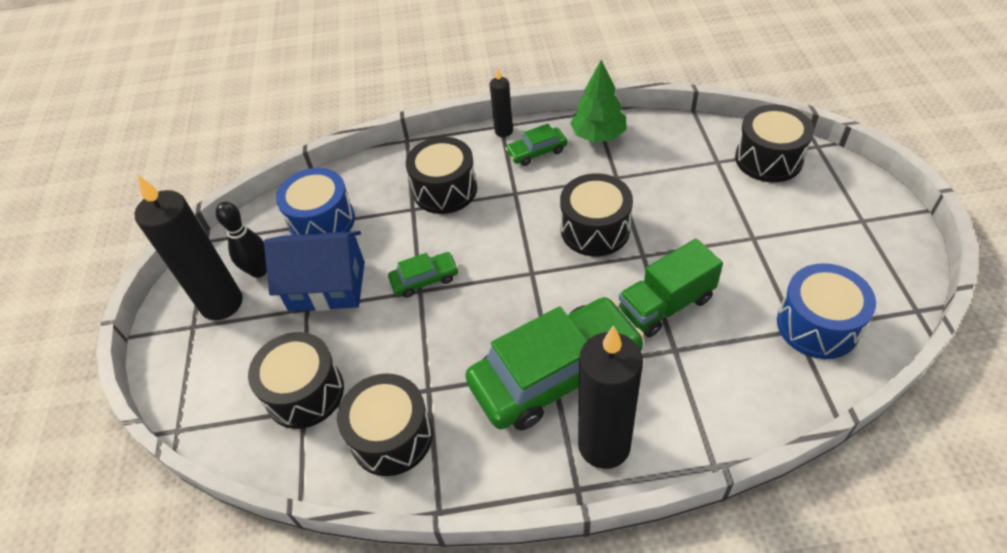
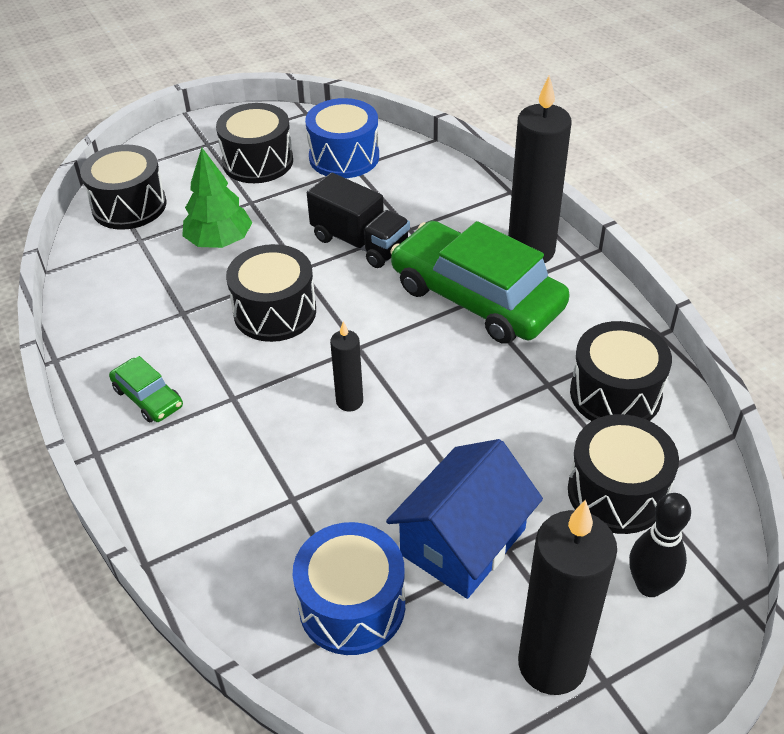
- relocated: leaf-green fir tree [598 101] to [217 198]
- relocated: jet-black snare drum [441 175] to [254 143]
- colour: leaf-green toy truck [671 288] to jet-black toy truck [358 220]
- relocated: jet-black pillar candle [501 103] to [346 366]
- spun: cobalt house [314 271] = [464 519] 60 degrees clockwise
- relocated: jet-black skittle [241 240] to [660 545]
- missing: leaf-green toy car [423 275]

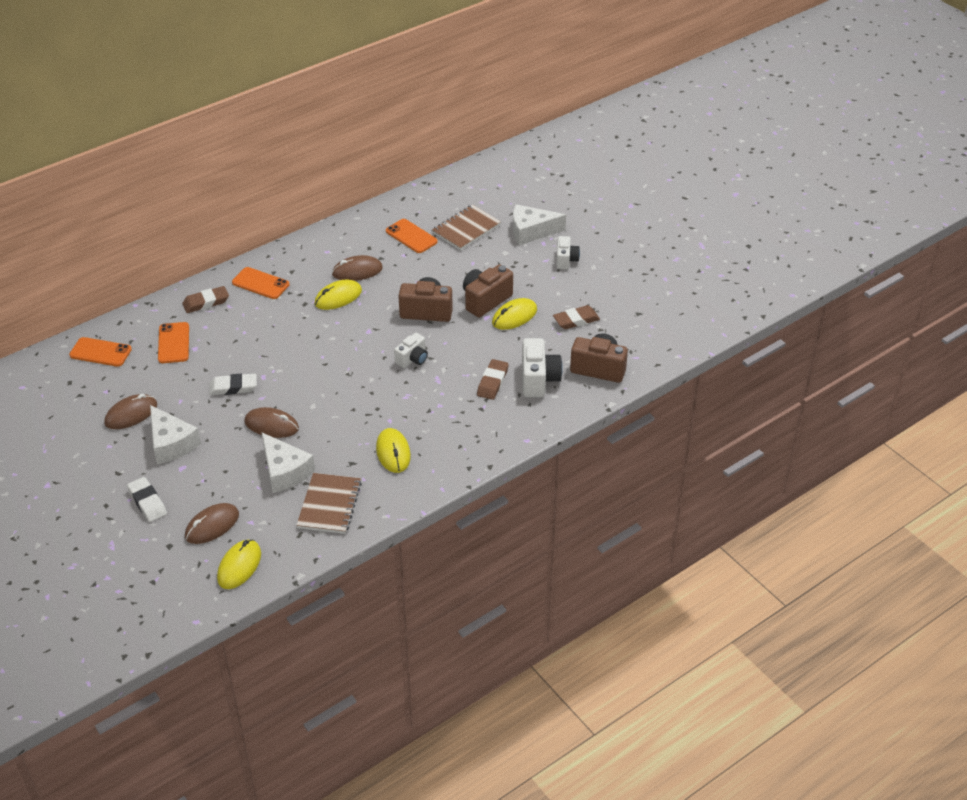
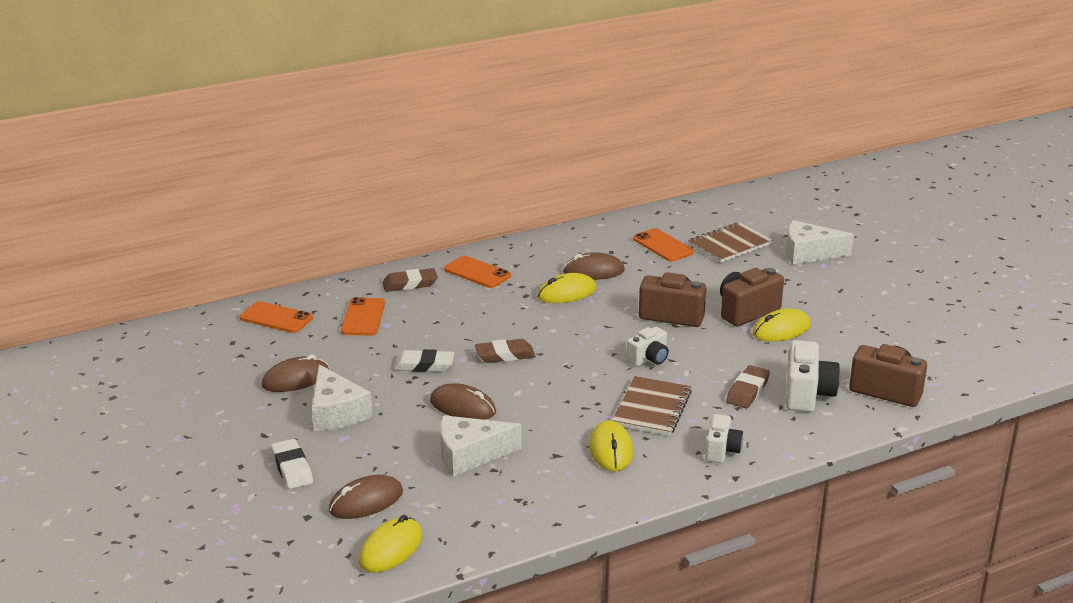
- spun: white cheese [288 463] = [480 445] 105 degrees clockwise
- relocated: brown gum eraser [576 317] to [505 351]
- relocated: brown notebook [329 503] to [652 406]
- relocated: white photo camera [568 253] to [724 438]

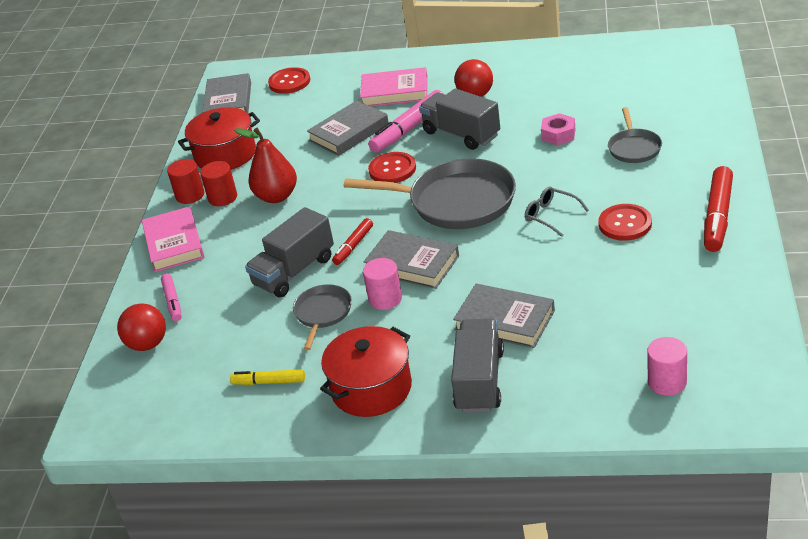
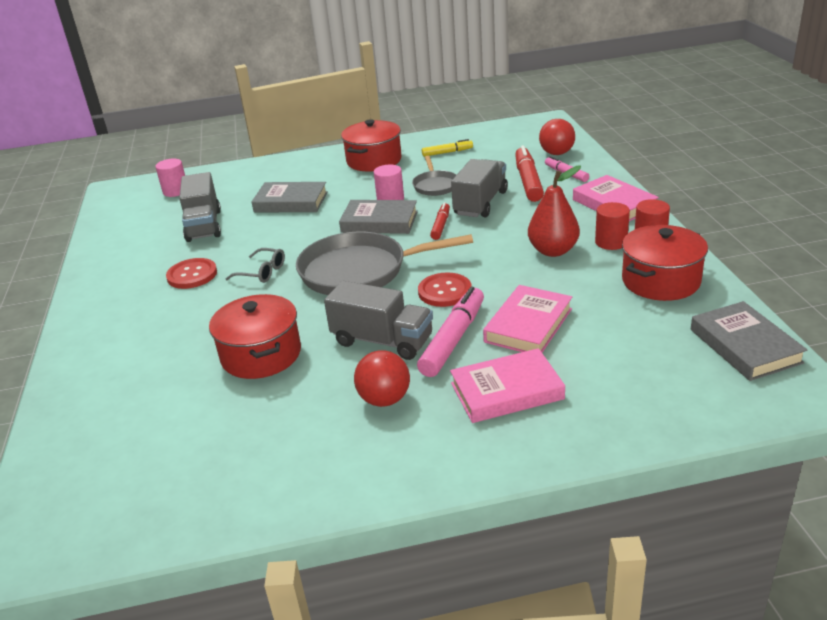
- relocated: grey toy truck [477 365] to [200 207]
- exchanged: rosy nut [558 129] to red pot [255 336]
- colour: grey hardcover [348 128] to rosy hardcover [527 319]
- relocated: red felt pen [718 209] to [529 174]
- missing: red shirt button [289 80]
- missing: grey frying pan [635 135]

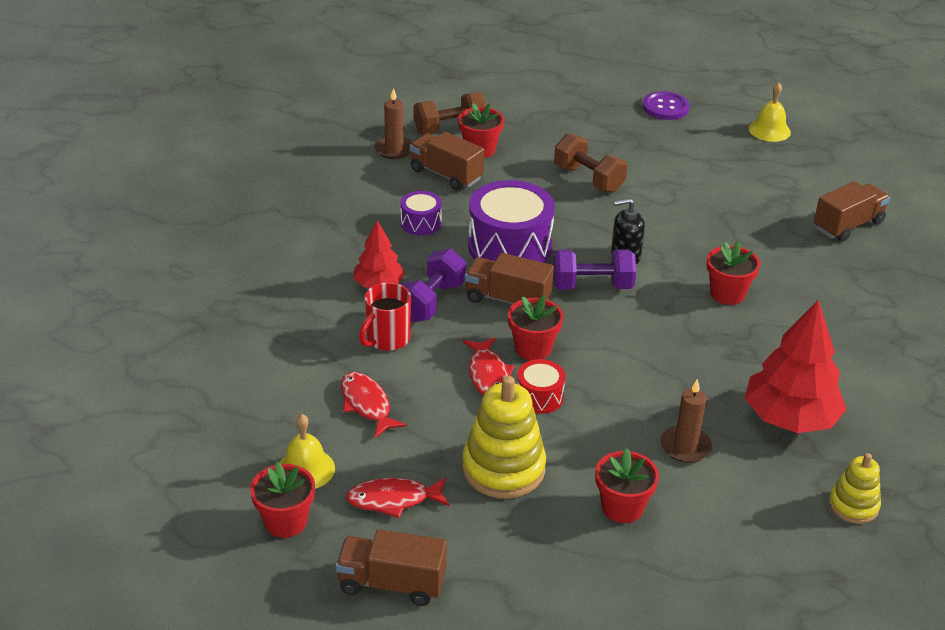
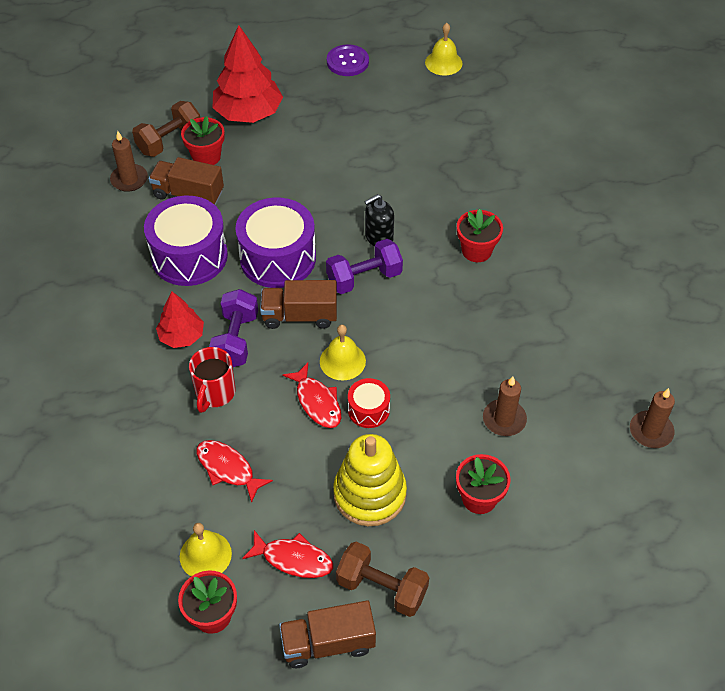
- size: royal purple snare drum [421 213] = [186 241] x2.01
- relocated: red fir tree [796 366] to [248 74]
- spun: red fish [398 497] = [287 554] 135 degrees counterclockwise
- exchanged: red potted plant [536 327] to bright yellow hand bell [343 352]
- relocated: brown free weight [590 163] to [382 579]
- exchanged: bright yellow ring stacker [855 488] to brown pillar candle [652 418]
- missing: brown toy truck [852 211]

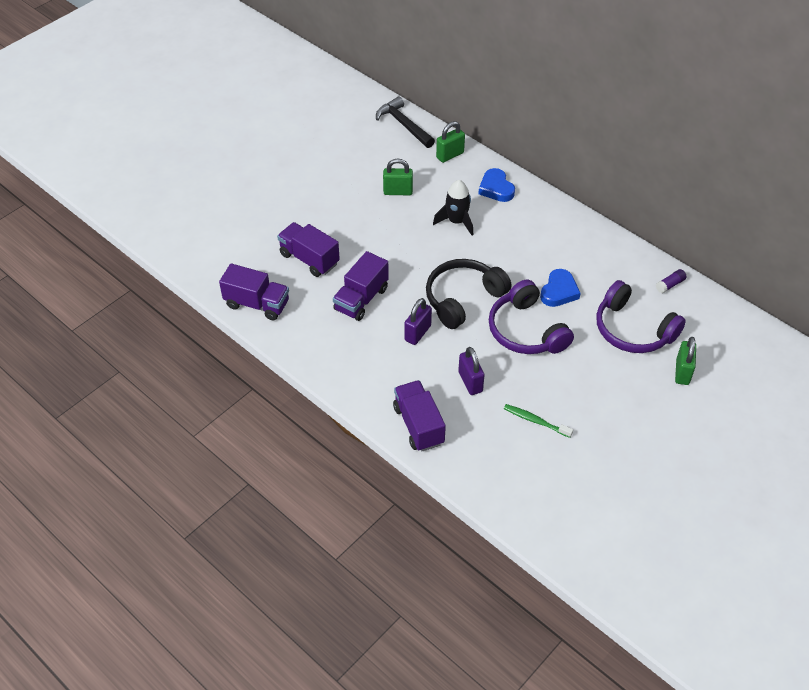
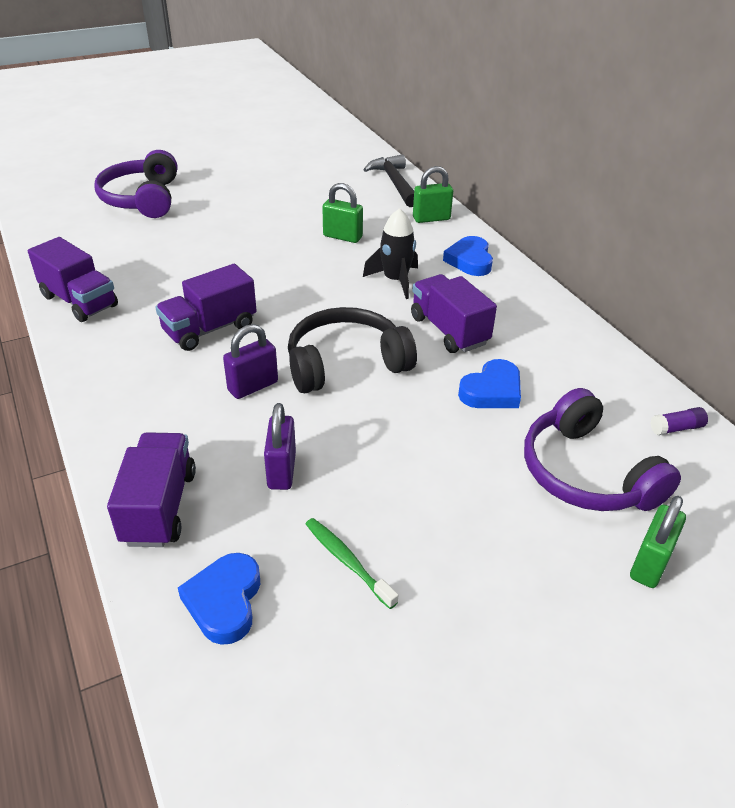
- relocated: royal purple headphones [531 316] to [135 184]
- appeared: cobalt love heart [219 599]
- relocated: royal purple toy truck [308 249] to [454 313]

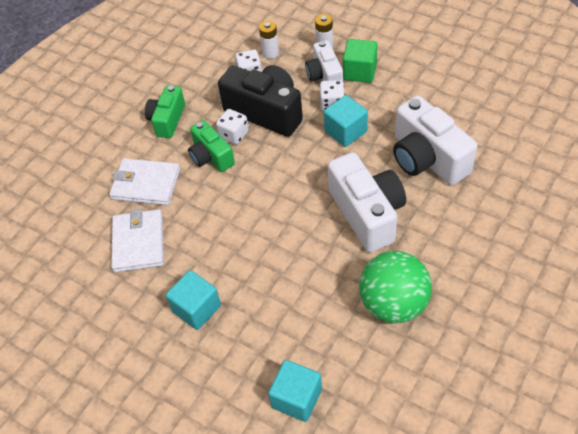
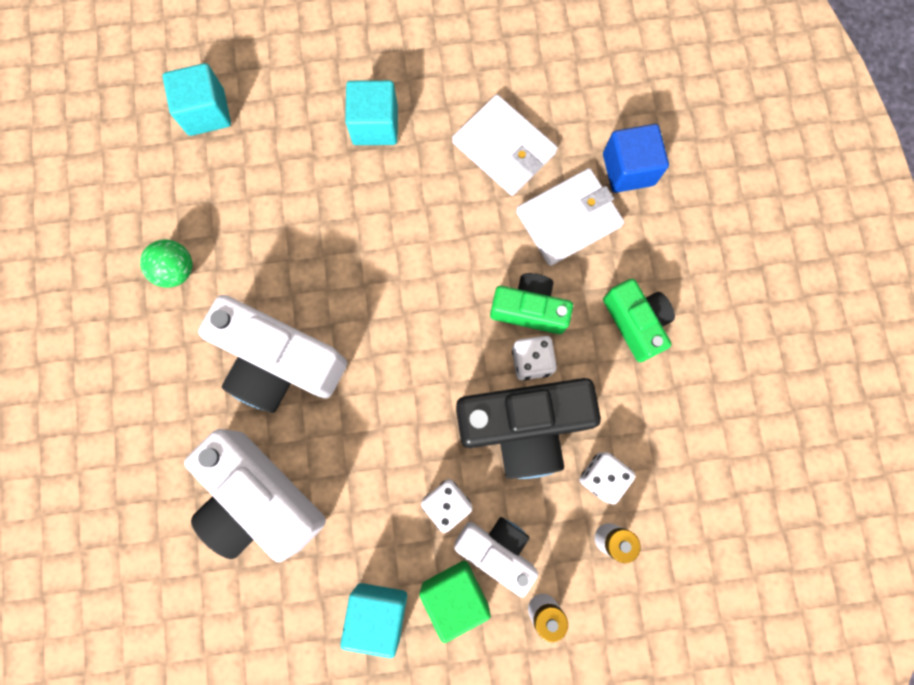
- size: leaf-green ball [395 287] = [166 263] x0.53
- spun: white photo camera [435 141] = [255 495] 150 degrees counterclockwise
- relocated: teal solid cube [346 121] to [373 620]
- appeared: cobalt solid cube [636 158]

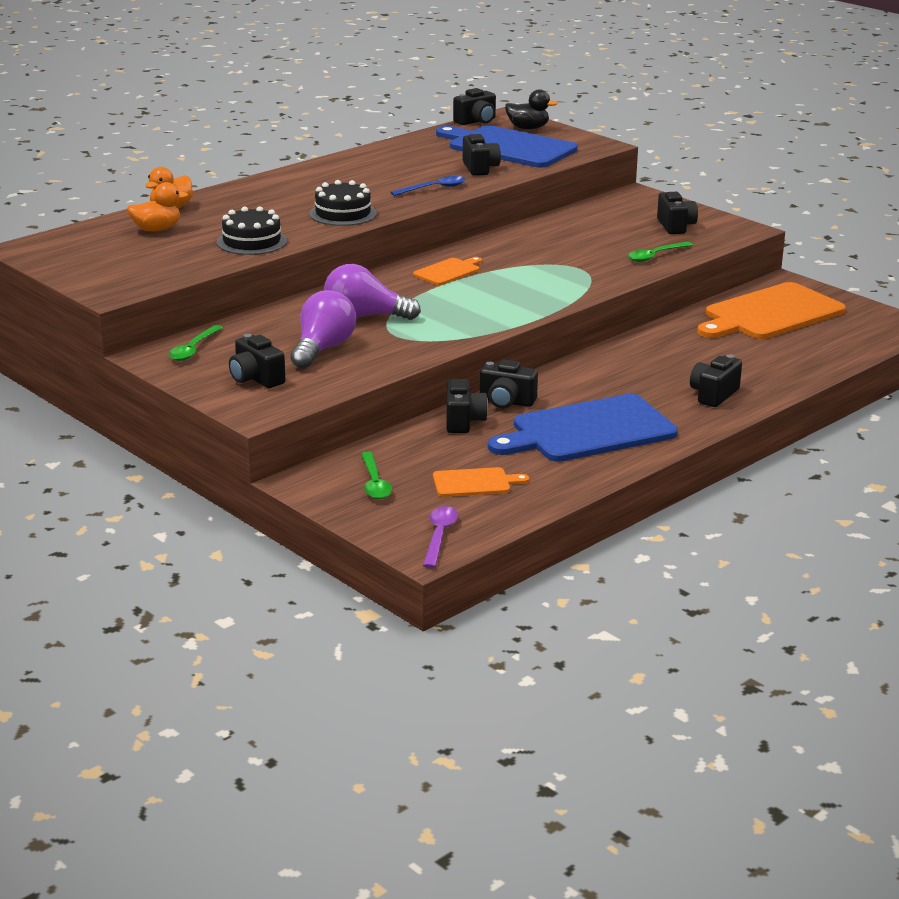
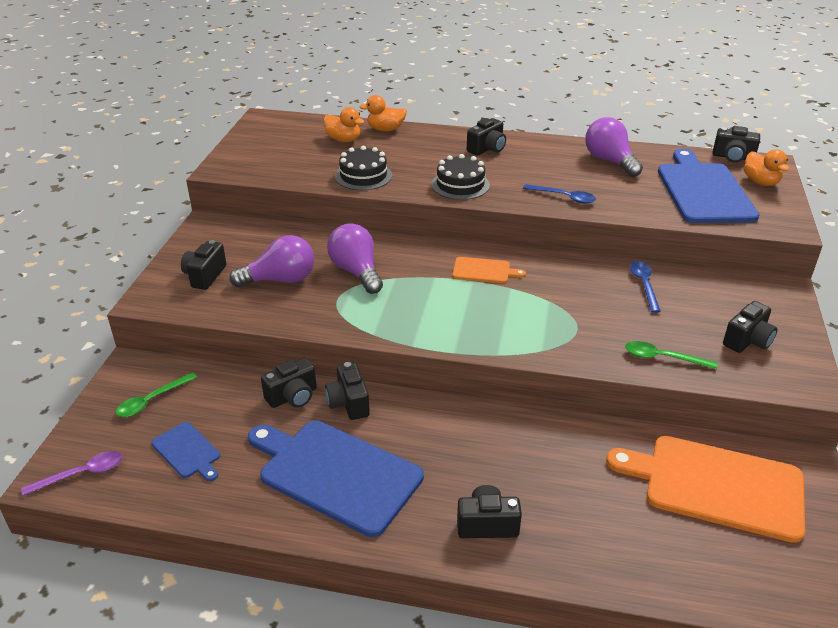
- colour: orange cutting board [481 482] to cobalt cutting board [185 451]
- relocated: jet-black photo camera [482 155] to [486 137]
- appeared: royal purple light bulb [614 147]
- appeared: cobalt spoon [645 287]
- colour: jet-black toy duck [531 109] to orange toy duck [766 167]
- missing: leaf-green spoon [195 343]

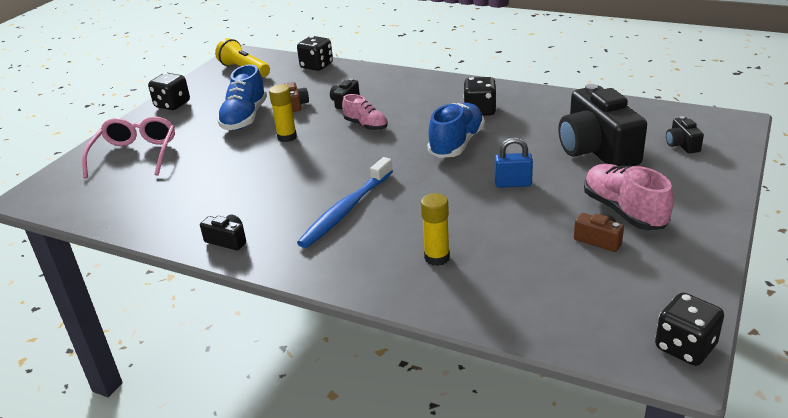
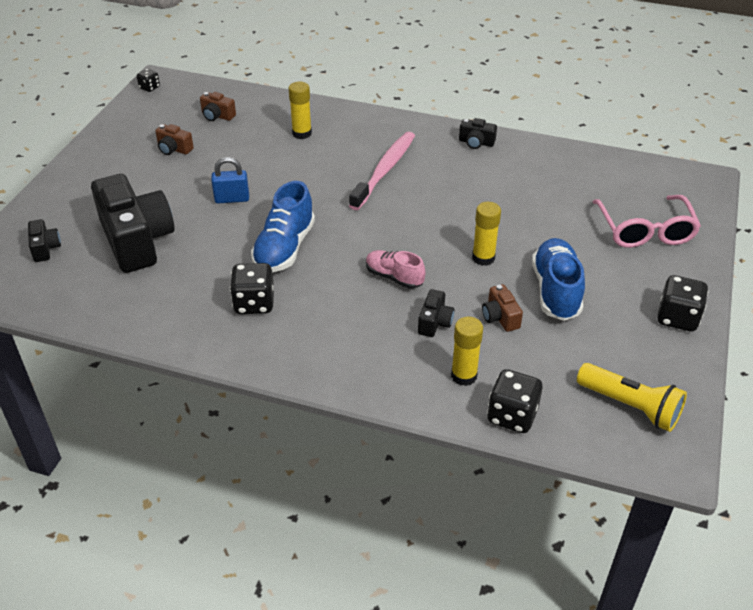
- size: jet-black game die [689 329] = [148 80] x0.56
- appeared: brown photo camera [218 106]
- colour: cobalt tooth brush [345 202] to rosy tooth brush [382 171]
- appeared: bright yellow stick of glue [467 351]
- missing: rosy lace-up shoe [629 197]

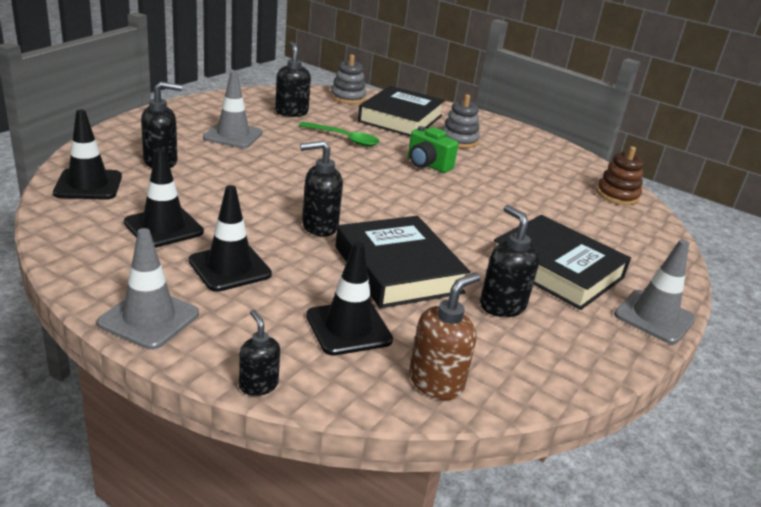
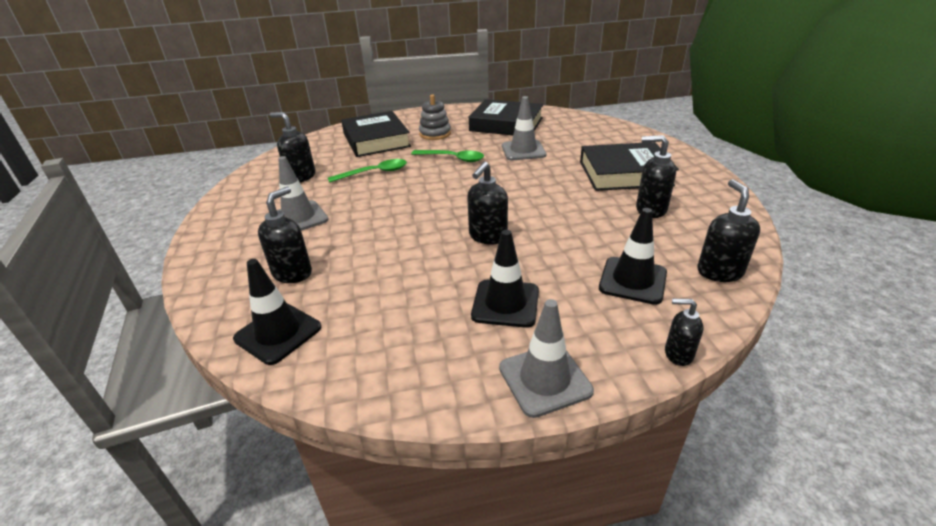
- exchanged: leaf-green photo camera [433 149] to leaf-green spoon [447 156]
- relocated: jet-black hardcover [403 262] to [506 117]
- relocated: grey traffic cone [654 292] to [524 128]
- colour: brown pump bottle [444 336] to jet-black pump bottle [728 230]
- missing: jet-black traffic cone [164 198]
- missing: grey ring stacker [348 79]
- missing: brown ring stacker [620 175]

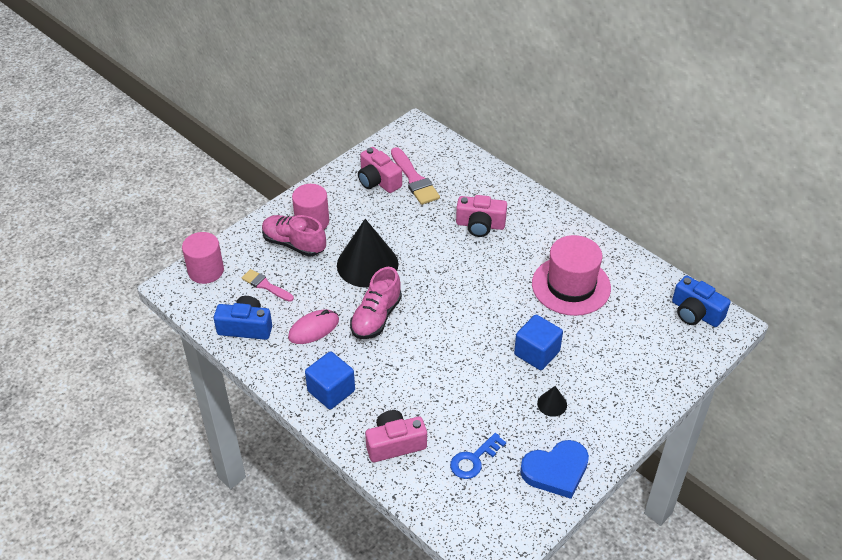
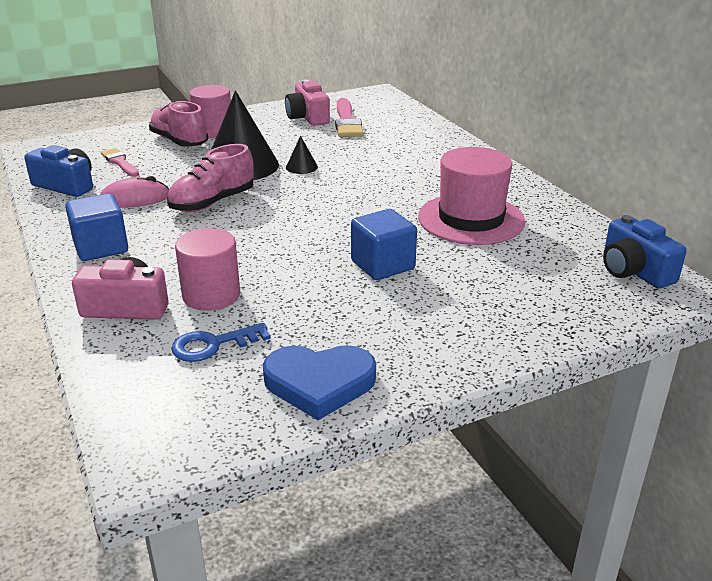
- relocated: rosy cylinder shape [203 258] to [207 269]
- relocated: jet-black cone [552 401] to [302 155]
- missing: rosy photo camera [481 216]

